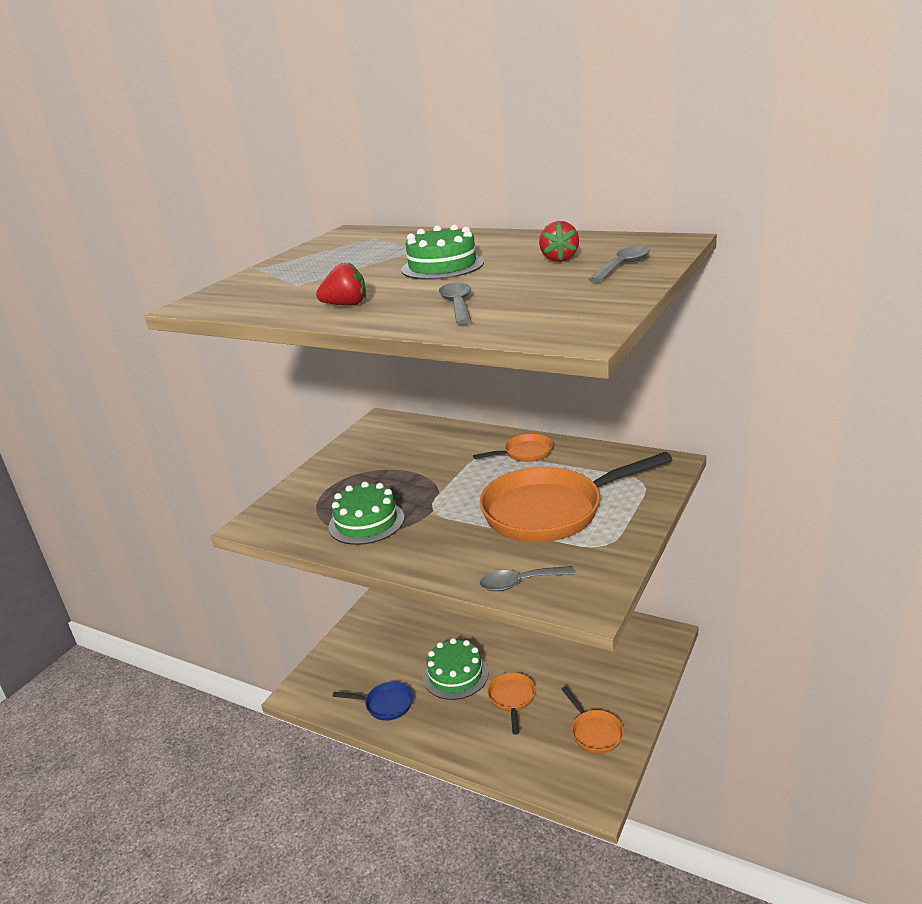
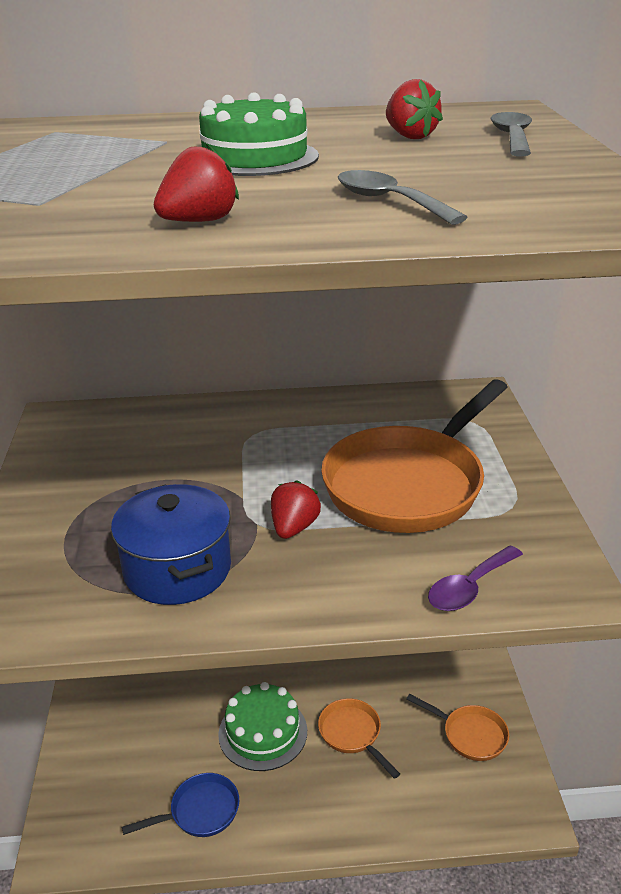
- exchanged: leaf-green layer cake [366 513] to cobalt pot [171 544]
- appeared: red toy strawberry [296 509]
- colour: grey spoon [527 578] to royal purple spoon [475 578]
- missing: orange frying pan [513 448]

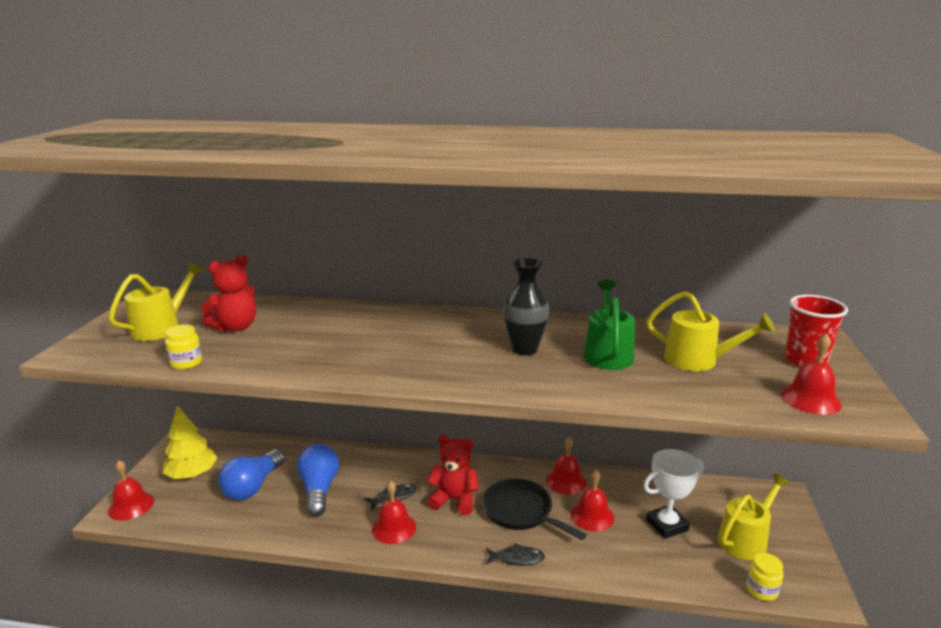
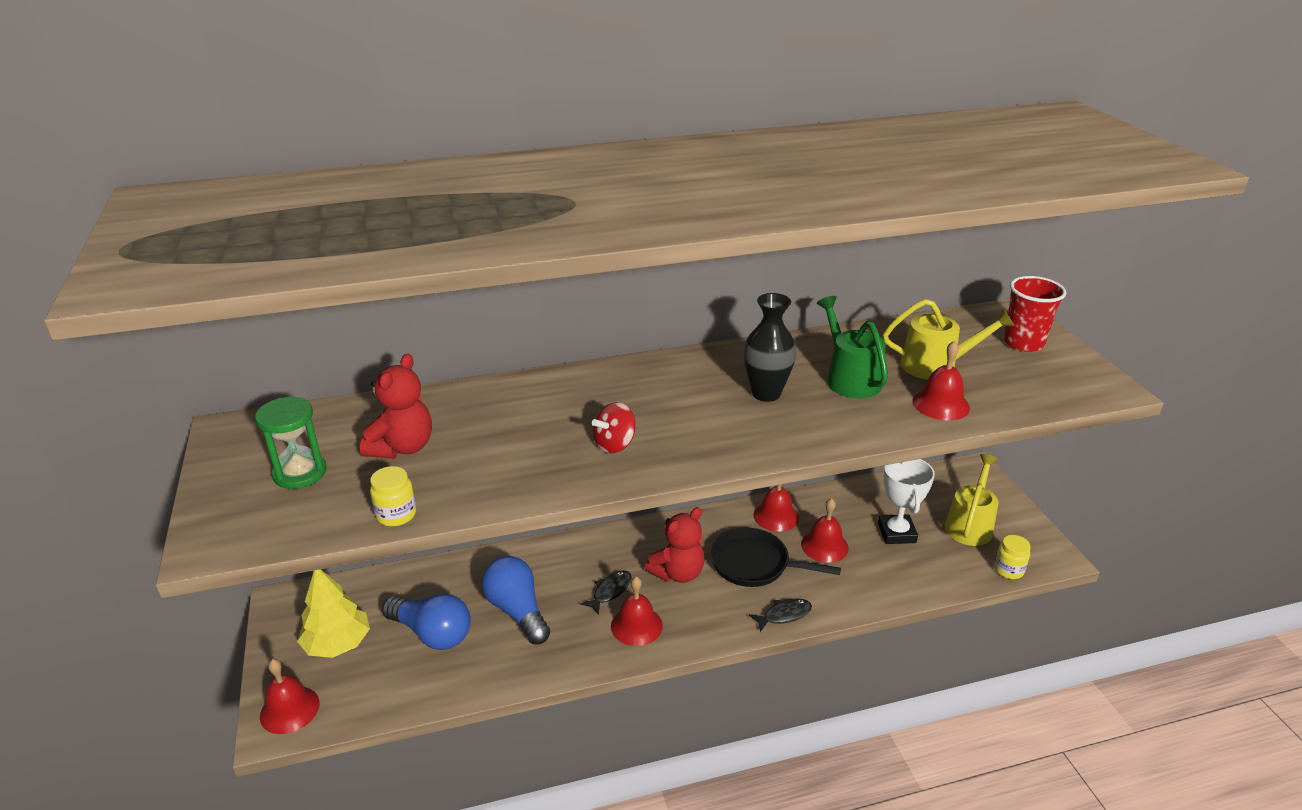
- exchanged: bright yellow sprinkling can [156 301] to leaf-green sandglass [291 443]
- spun: cobalt light bulb [251 475] = [426 622] 60 degrees counterclockwise
- appeared: red whirligig [614 427]
- spun: red stuffed bear [452 475] = [675 545] 150 degrees clockwise
- spun: white prize cup [673 494] = [906 501] 45 degrees counterclockwise
- relocated: red hand bell [811 374] to [941 381]

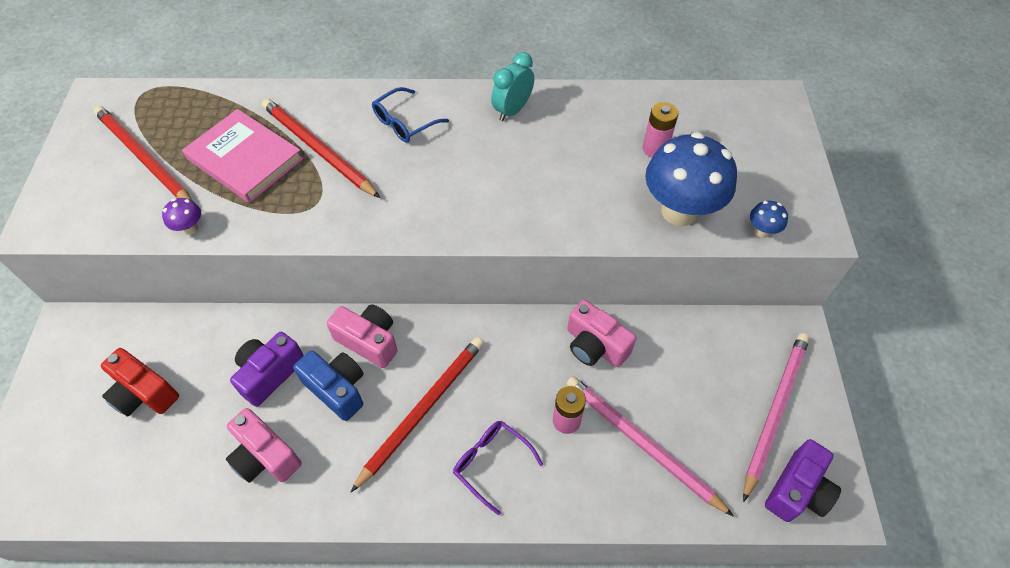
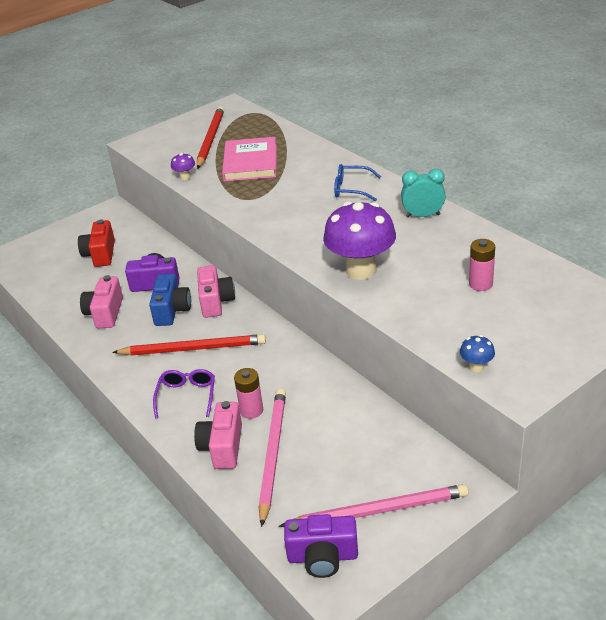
- relocated: rosy photo camera [601 333] to [218 435]
- appeared: royal purple fungus [359 240]
- missing: red lead pencil [321 148]
- missing: cobalt fungus [691 179]

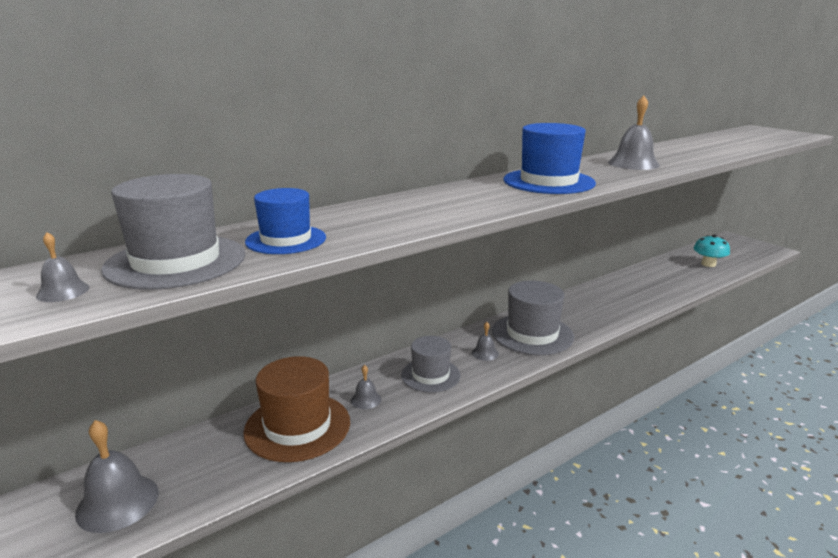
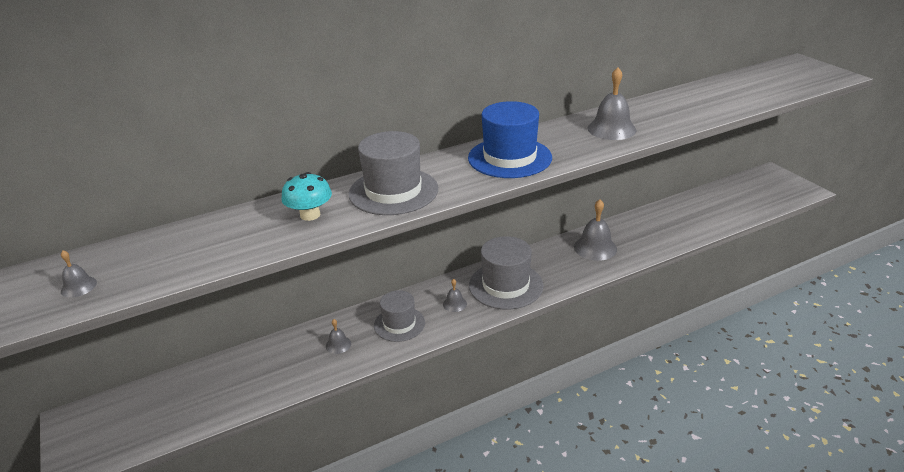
- relocated: teal fungus [712 251] to [306 196]
- relocated: grey tall hat [173 232] to [393 173]
- relocated: grey hand bell [117 476] to [595 230]
- missing: brown tall hat [296 409]
- missing: cobalt tall hat [285 221]

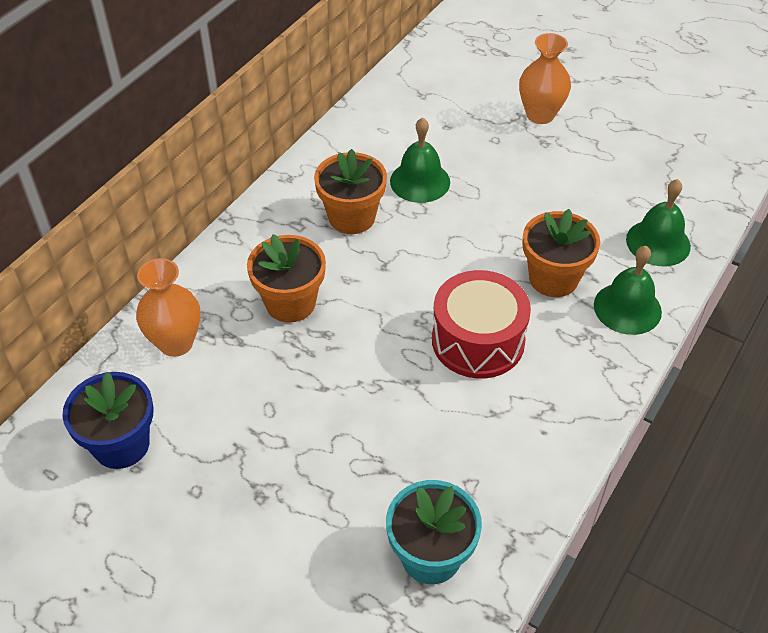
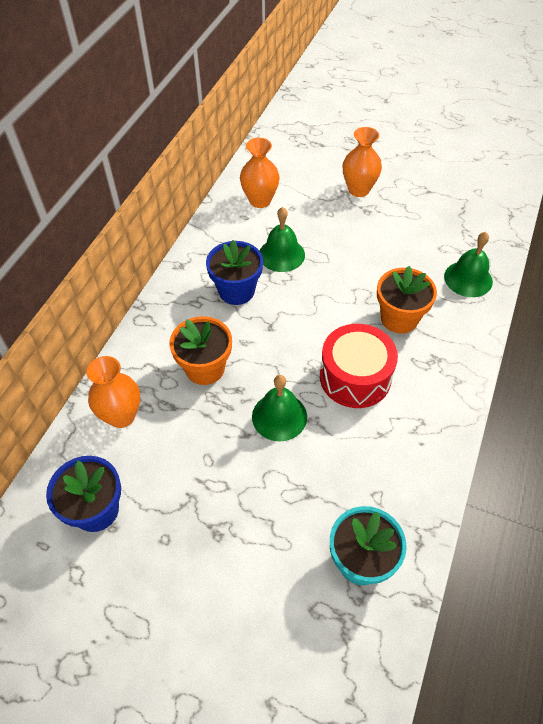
- colour: orange potted plant [350 191] to cobalt potted plant [234 272]
- appeared: orange vase [260 173]
- relocated: leaf-green hand bell [628 290] to [279 408]

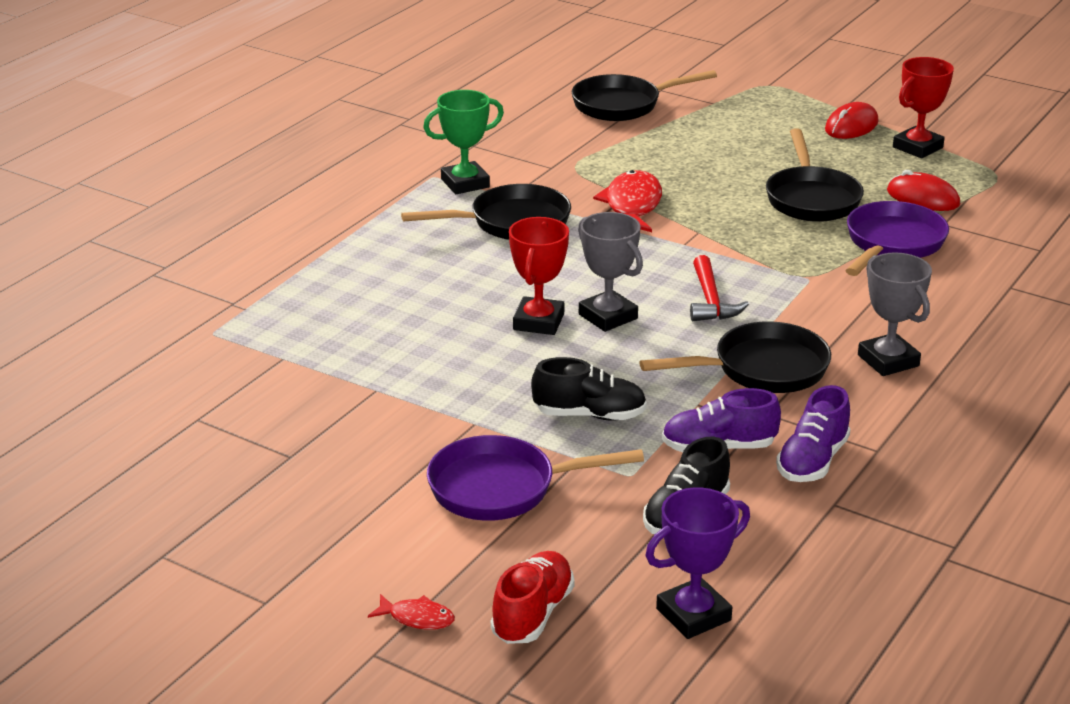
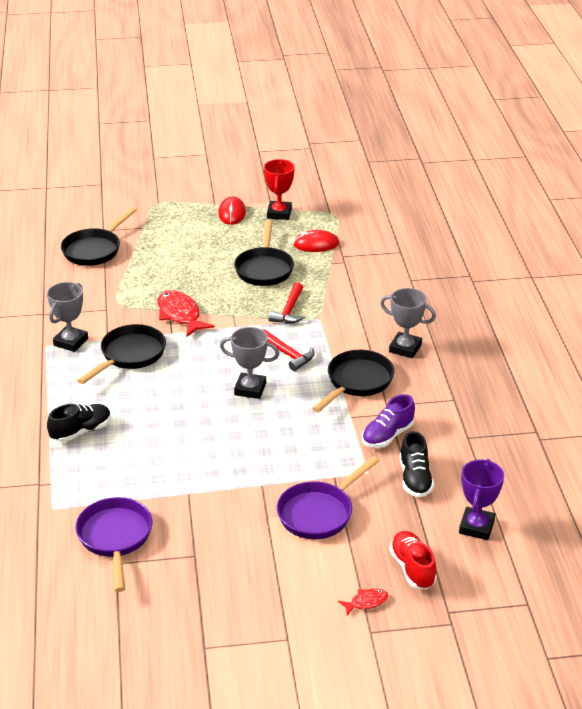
- colour: leaf-green prize cup [463 142] to grey prize cup [67 317]
- relocated: jet-black lace-up shoe [589 389] to [79 423]
- relocated: royal purple frying pan [897 238] to [113 544]
- spun: jet-black frying pan [815 175] = [264 253] 45 degrees clockwise
- appeared: red claw hammer [286 303]
- missing: red prize cup [539 276]
- missing: royal purple lace-up shoe [813 433]

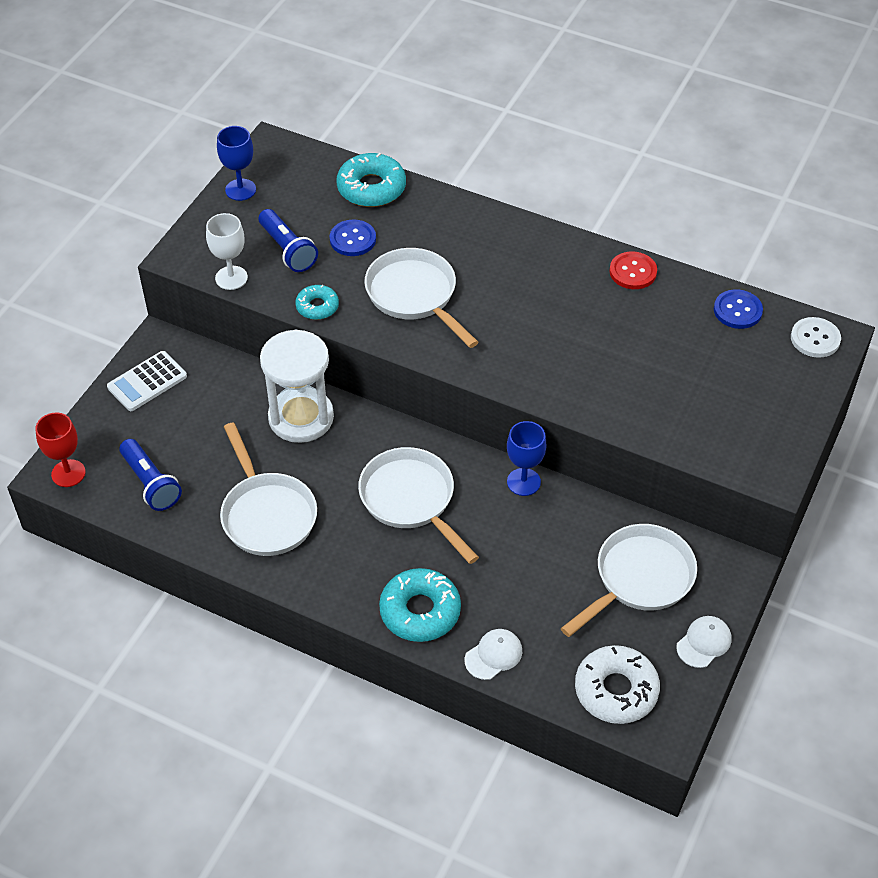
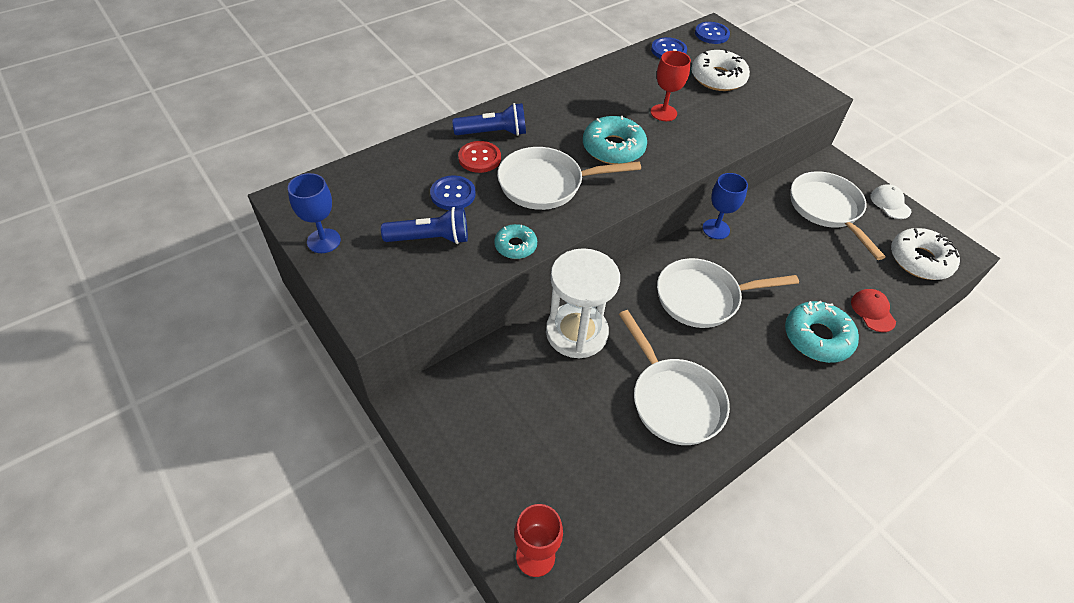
- relocated: cobalt pocket torch [150 475] to [489 119]
- relocated: red shirt button [633 270] to [479 157]
- relocated: teal glazed donut [371 180] to [615 140]
- spun: white frying pan [268 489] = [674 377] 60 degrees clockwise
- appeared: red chalice [671 86]
- appeared: white glazed donut [720 70]
- colour: white shirt button [816 337] to cobalt shirt button [712 33]
- colour: white cap [493 654] to red cap [873 310]
- missing: white pocket calculator [147 381]
- missing: white chalice [227 251]

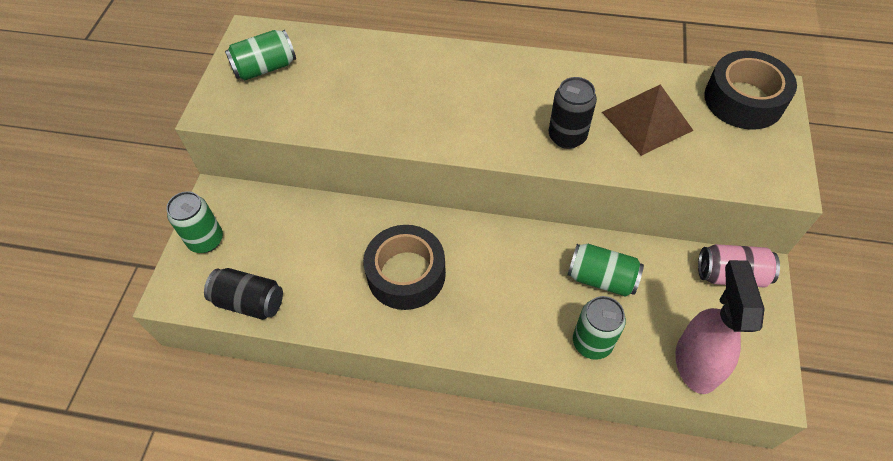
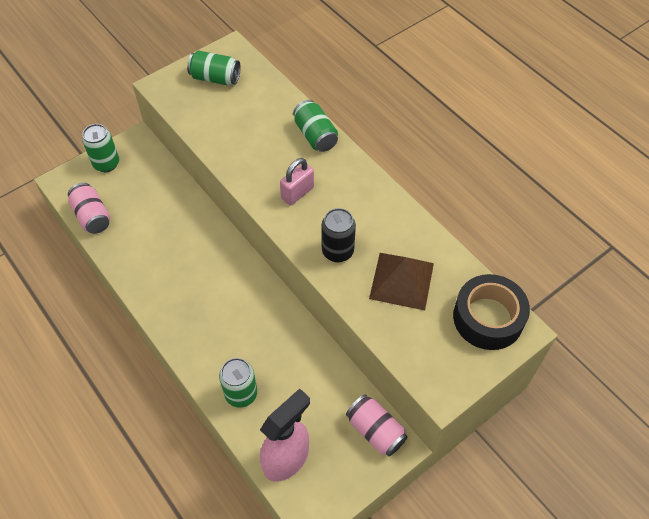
- colour: jet-black can [243 294] to rosy can [89 208]
- appeared: rosy small lock [297 182]
- relocated: leaf-green can [606 270] to [315 126]
- missing: jet-black tape [404 267]

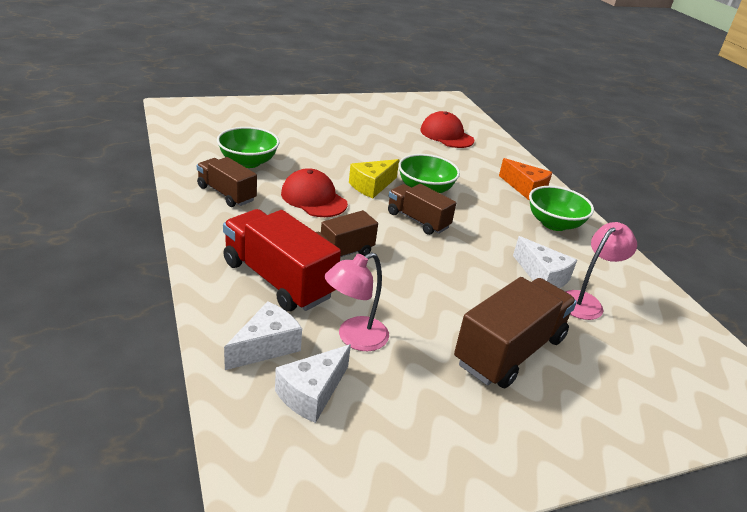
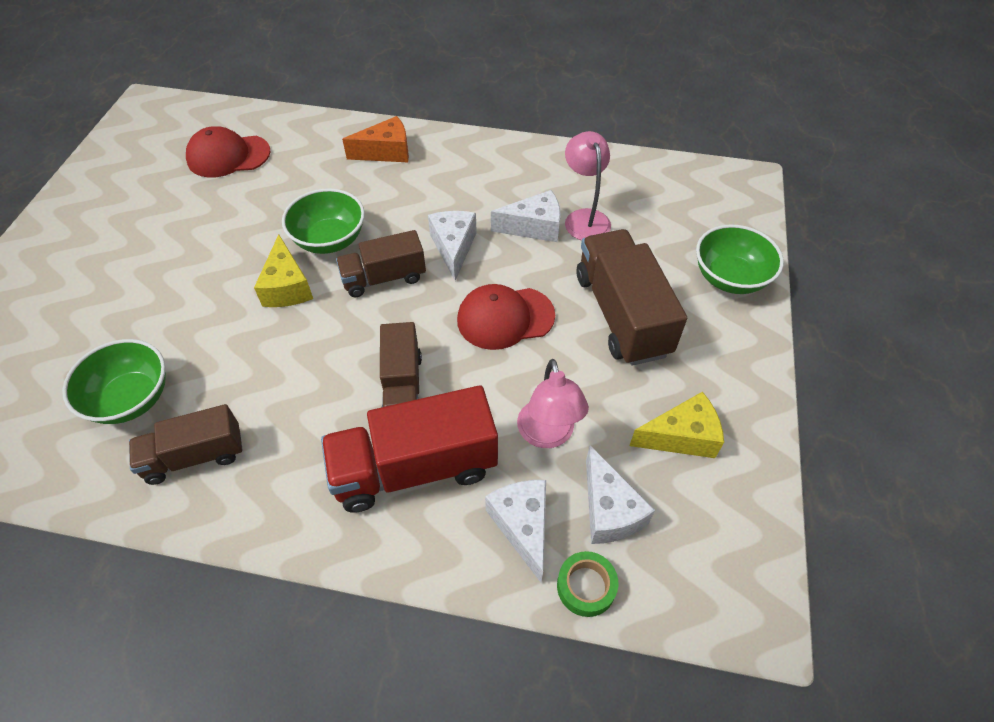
- appeared: white cheese [452 246]
- relocated: red cap [314 192] to [506 317]
- appeared: leaf-green tape [587 584]
- appeared: bright yellow cheese [676 425]
- relocated: leaf-green bowl [561 208] to [740 259]

